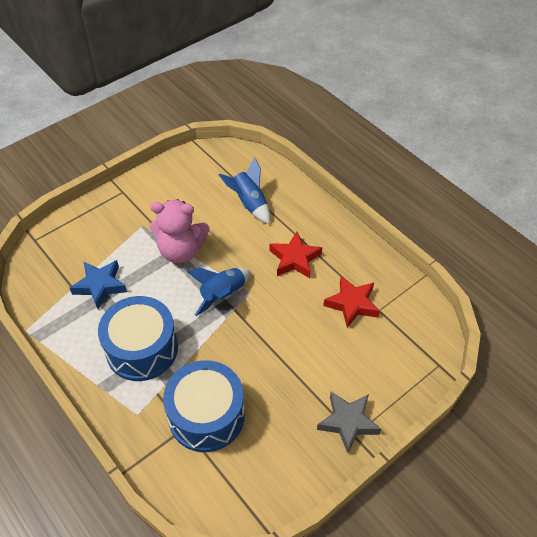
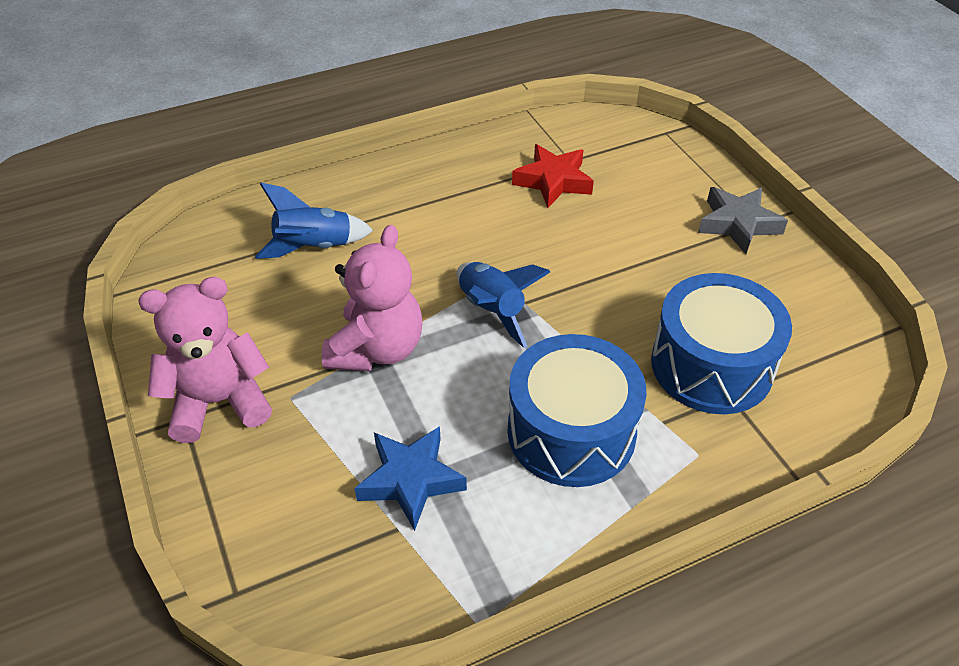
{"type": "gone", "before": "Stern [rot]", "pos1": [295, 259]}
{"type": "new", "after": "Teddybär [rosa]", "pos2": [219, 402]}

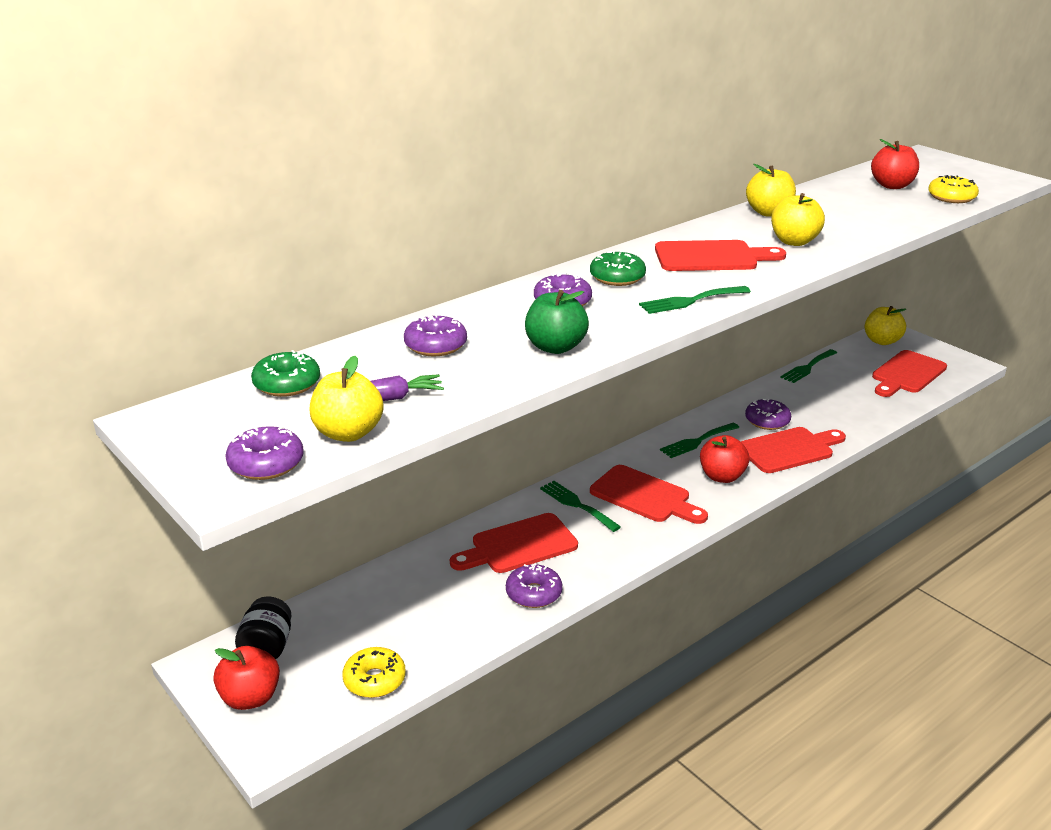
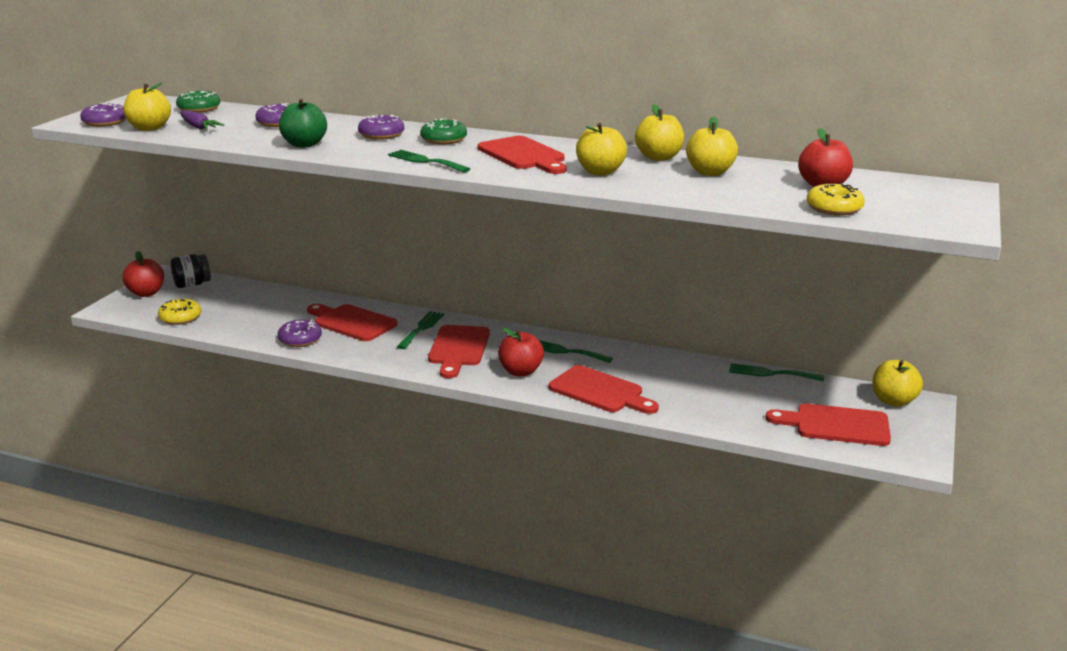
{"type": "gone", "before": "Donut [lila]", "pos1": [767, 421]}
{"type": "new", "after": "Apfel [gelb]", "pos2": [710, 172]}

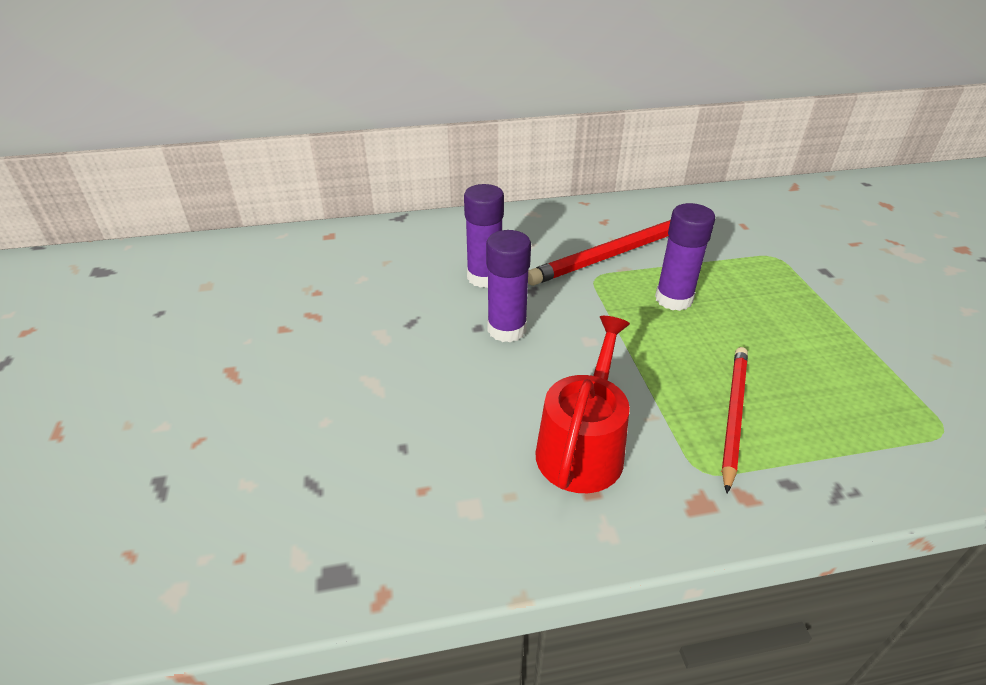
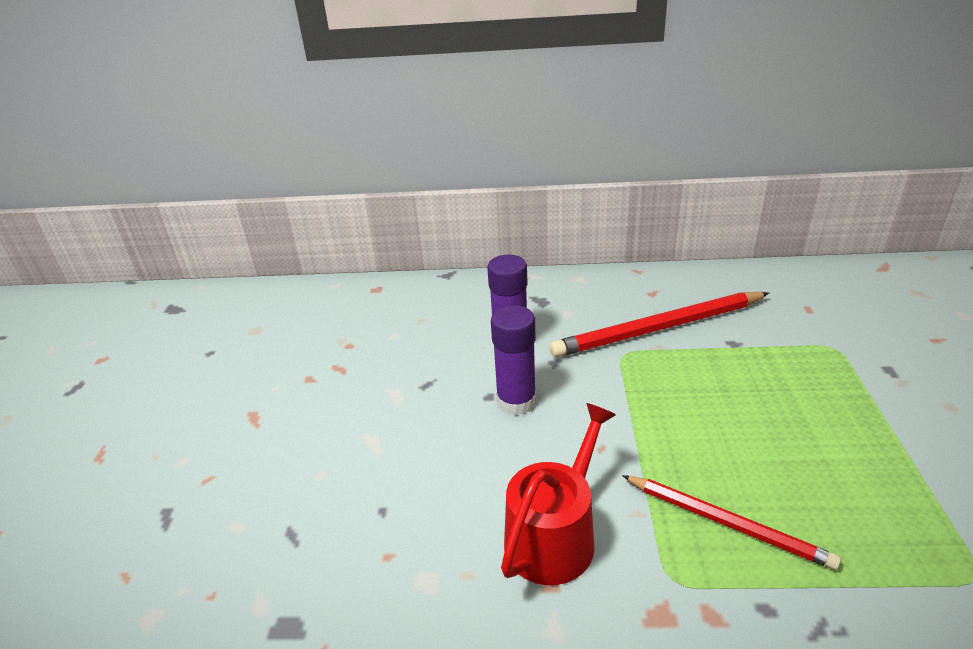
{"type": "gone", "before": "Klebestift [lila]", "pos1": [673, 299]}
{"type": "rotated", "before": "Bleistift [rot]", "pos1": [733, 415], "pos2": [727, 523], "turn": 90}

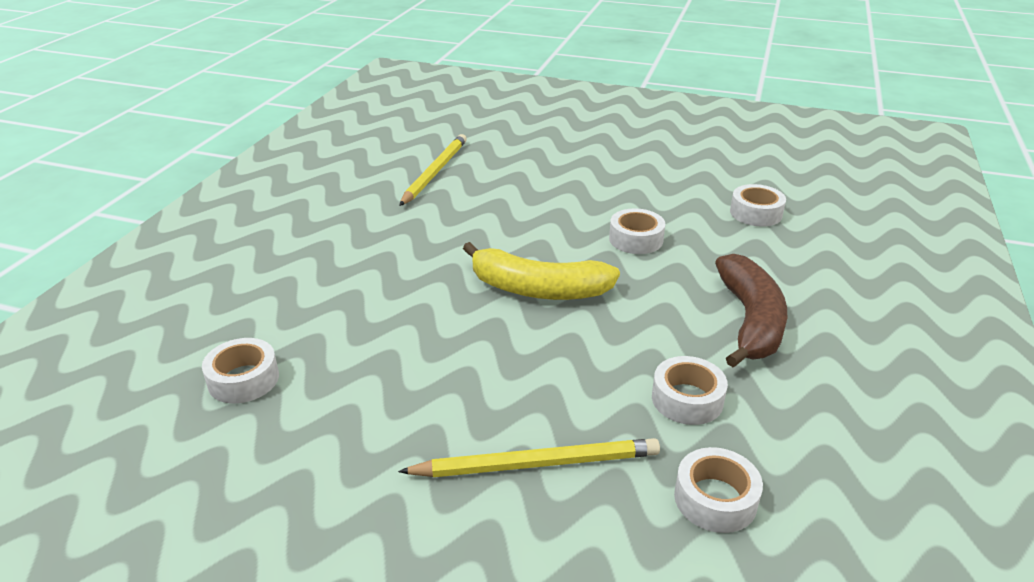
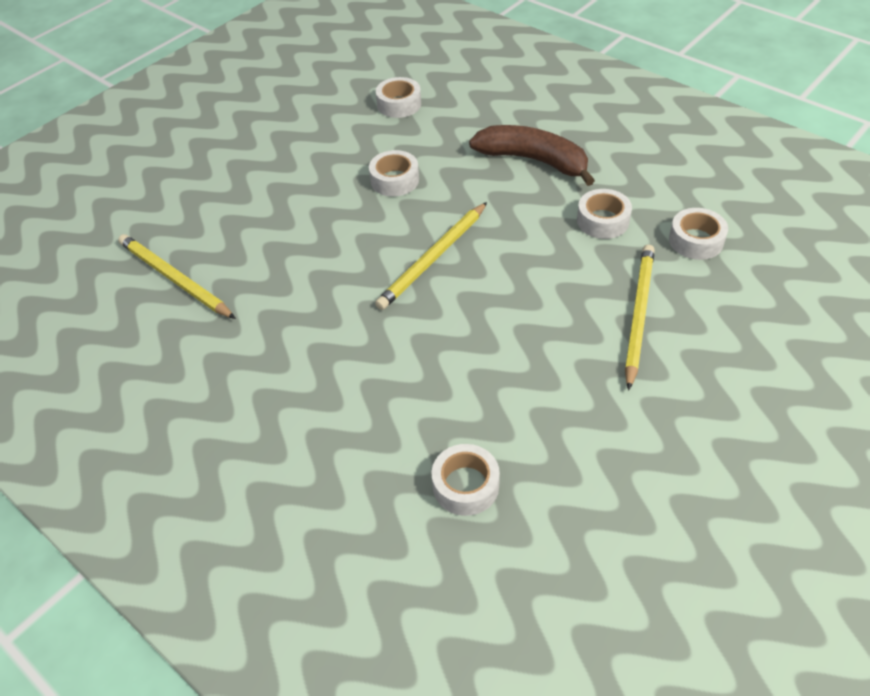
{"type": "swapped", "before": "Banane [gelb]", "after": "Bleistift [gelb]", "pos1": [538, 289], "pos2": [433, 258]}

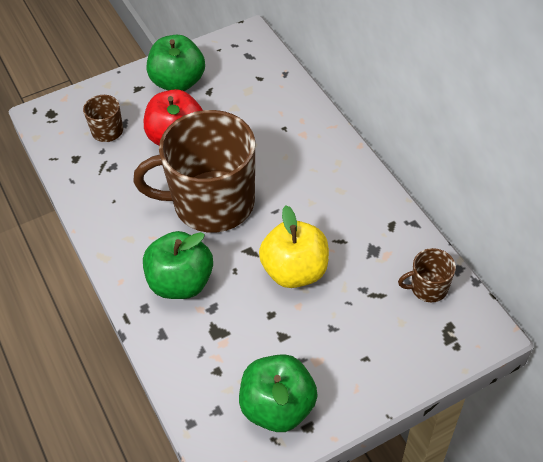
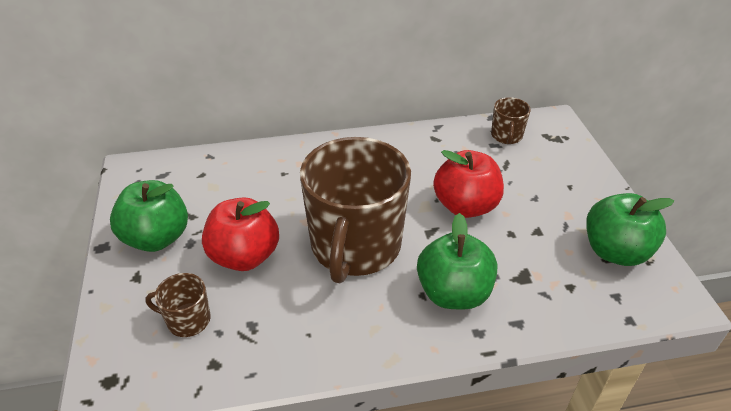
{"type": "repainted", "before": "Apfel [gelb]", "after": "Apfel [rot]", "pos1": [295, 271], "pos2": [465, 206]}

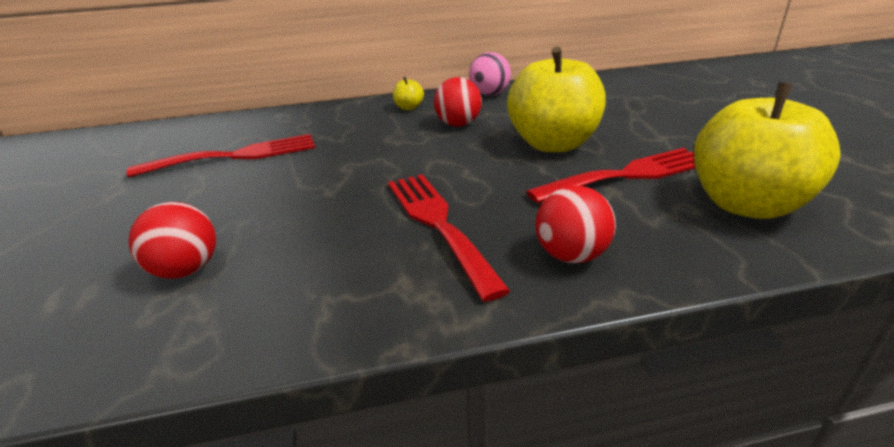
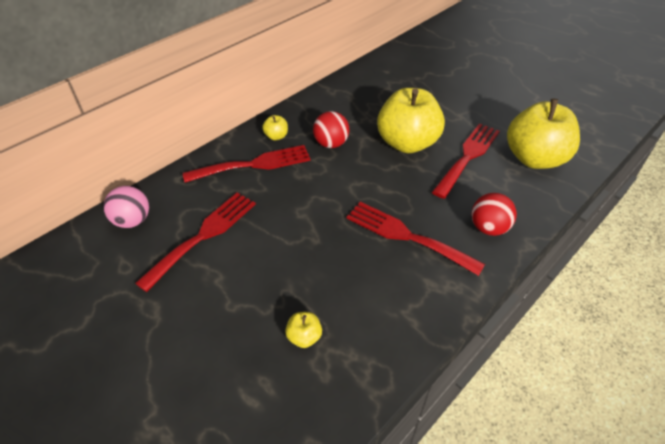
{"type": "shifted", "before": "Ball [rosa]", "pos1": [489, 94], "pos2": [132, 221]}
{"type": "swapped", "before": "Ball [rot]", "after": "Apfel [gelb]", "pos1": [186, 270], "pos2": [304, 337]}
{"type": "new", "after": "Gabel [rot]", "pos2": [254, 164]}

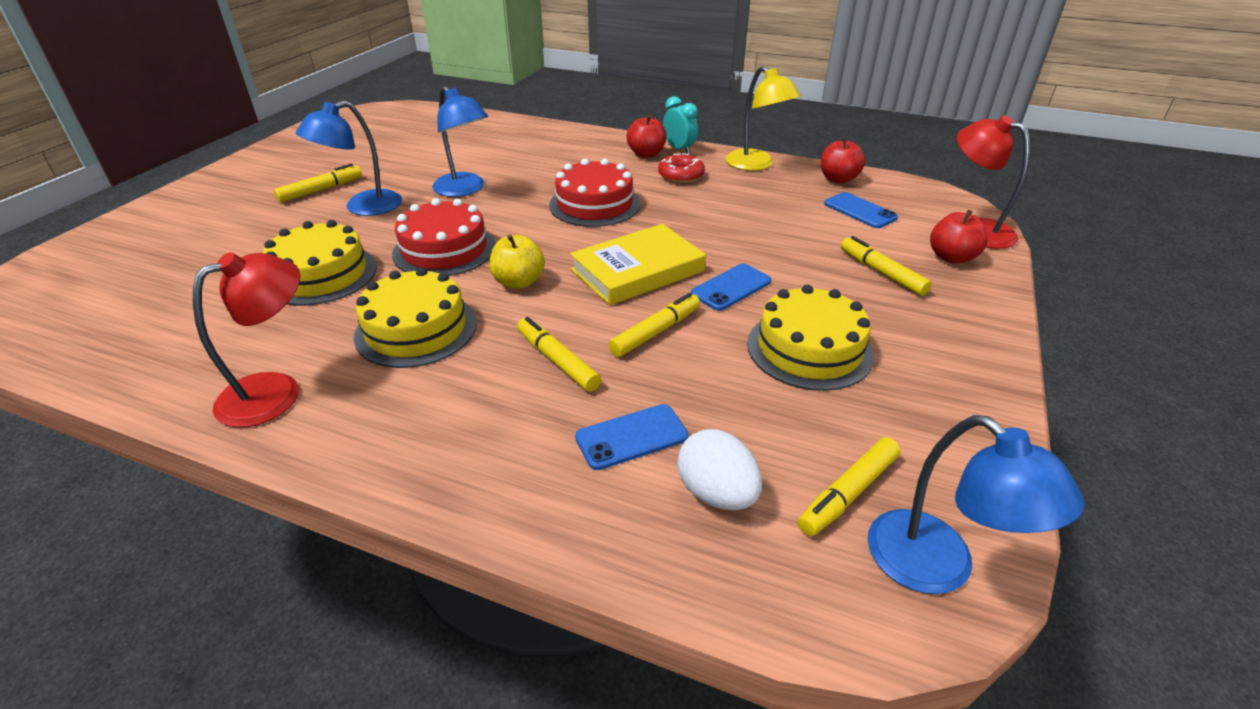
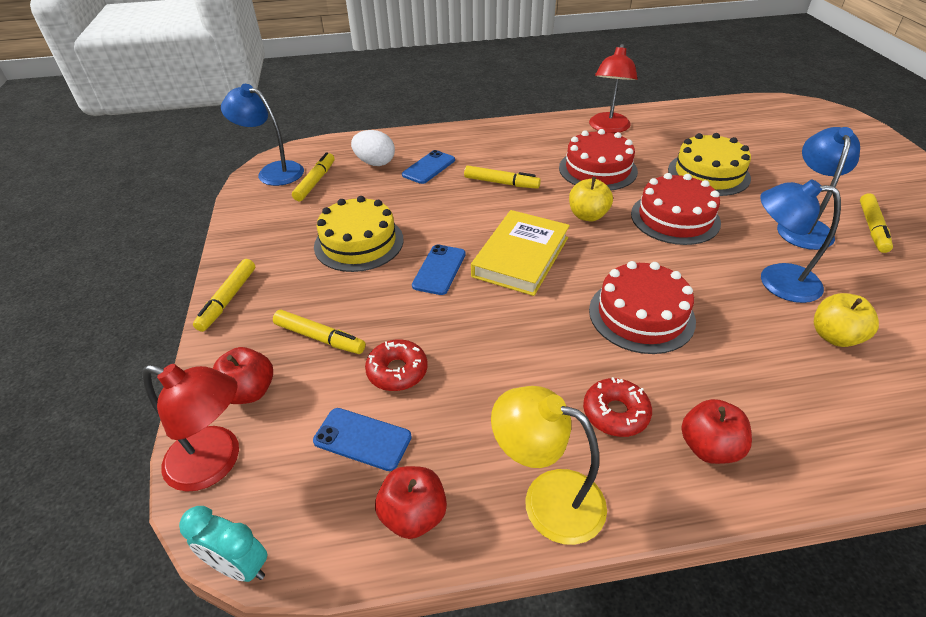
{"type": "shifted", "before": "Wecker [türkis]", "pos1": [679, 149], "pos2": [239, 566]}
{"type": "repainted", "before": "Kuchen [gelb]", "after": "Kuchen [rot]", "pos1": [416, 329], "pos2": [597, 169]}
{"type": "shifted", "before": "Filzstift [gelb]", "pos1": [656, 332], "pos2": [228, 299]}
{"type": "new", "after": "Apfel [gelb]", "pos2": [834, 336]}
{"type": "new", "after": "Donut [rot]", "pos2": [397, 371]}

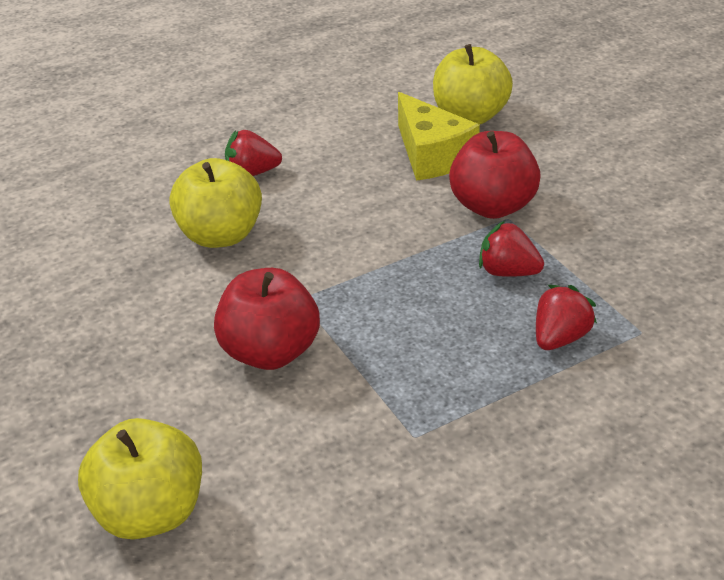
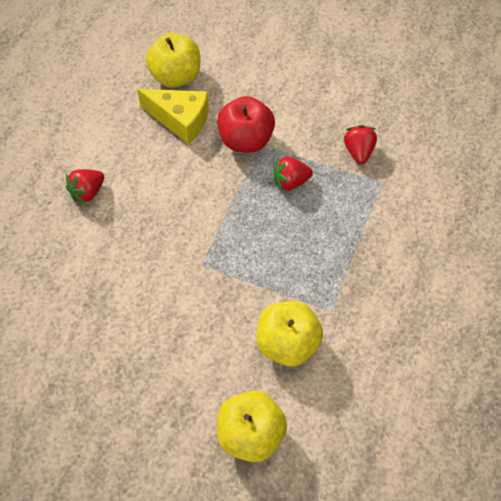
{"type": "shifted", "before": "Apfel [gelb]", "pos1": [220, 235], "pos2": [287, 344]}
{"type": "gone", "before": "Apfel [rot]", "pos1": [270, 352]}
{"type": "shifted", "before": "Erdbeere [rot]", "pos1": [559, 338], "pos2": [358, 152]}

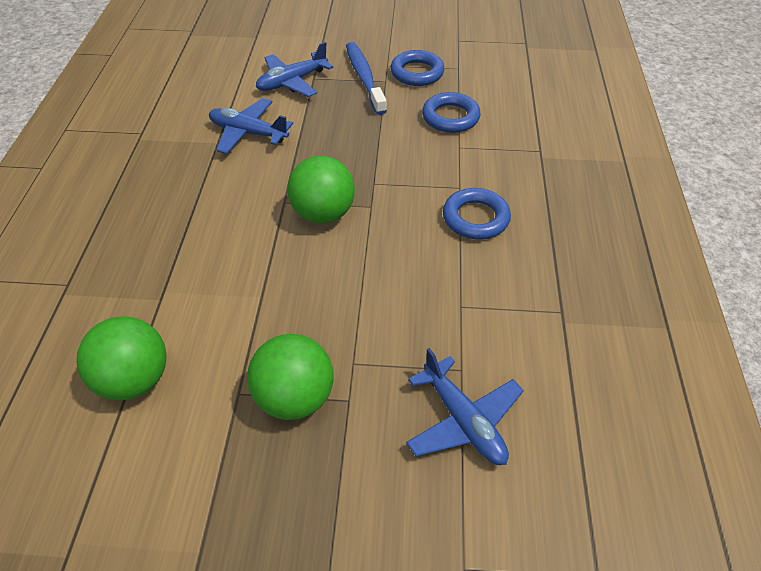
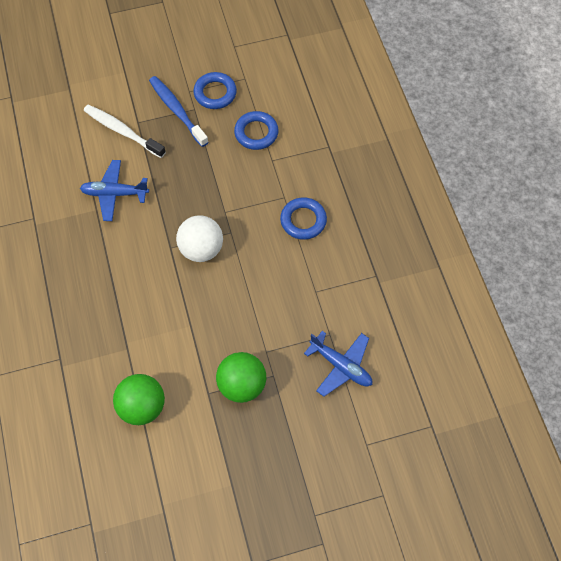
{"type": "swapped", "before": "Flugzeug [blau]", "after": "Zahnbürste [weiß]", "pos1": [292, 82], "pos2": [123, 131]}
{"type": "repainted", "before": "Ball [grün]", "after": "Ball [weiß]", "pos1": [323, 214], "pos2": [201, 249]}

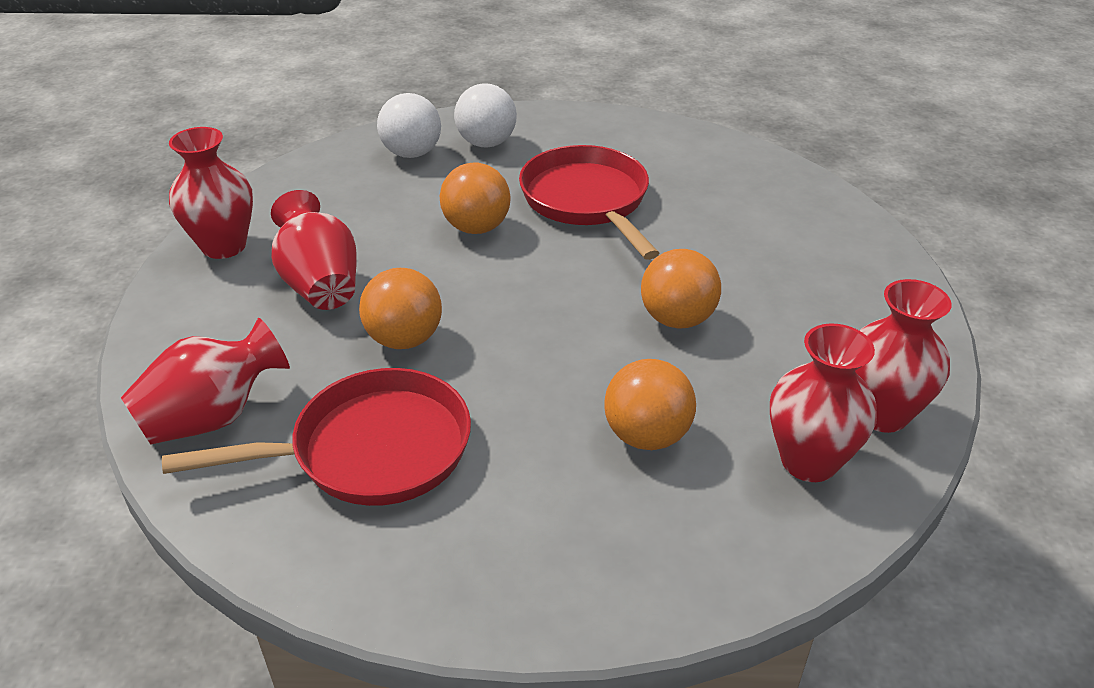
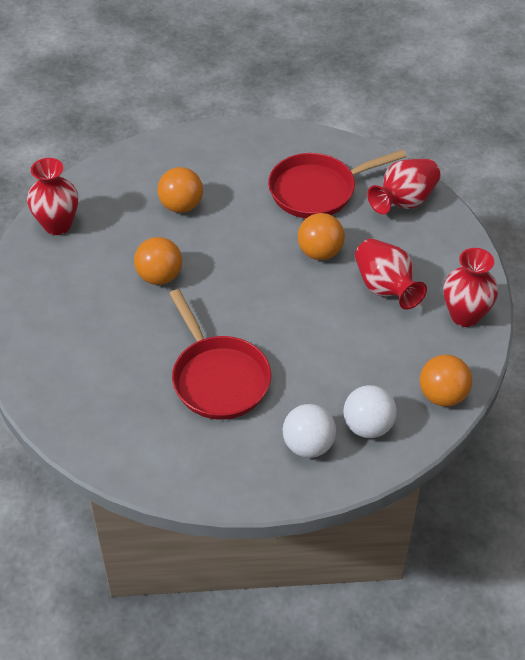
{"type": "shifted", "before": "Ball [orange]", "pos1": [476, 227], "pos2": [442, 395]}
{"type": "gone", "before": "Vase [rot]", "pos1": [809, 461]}

